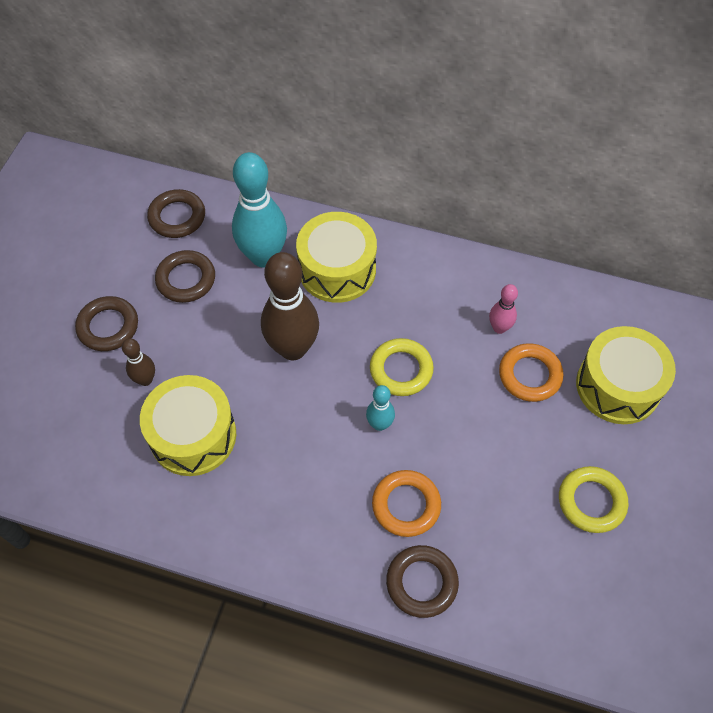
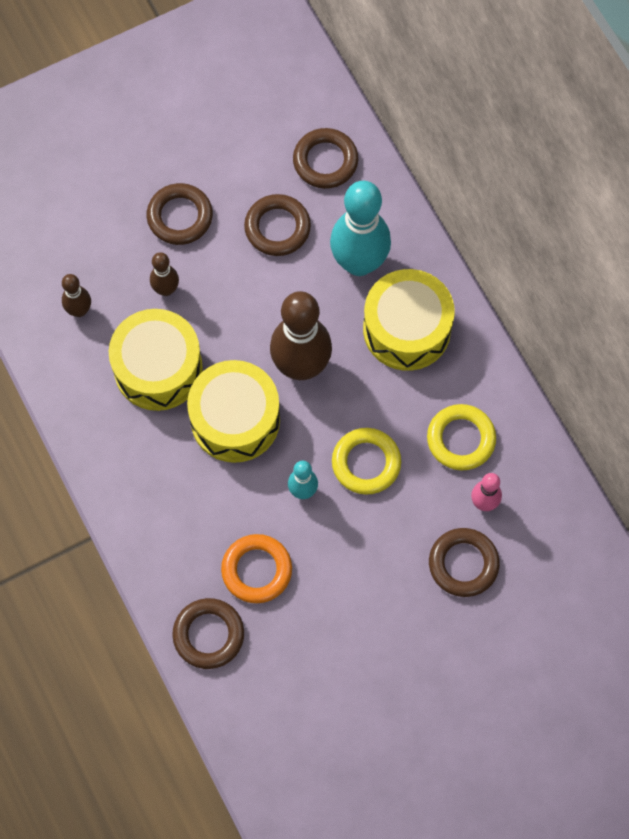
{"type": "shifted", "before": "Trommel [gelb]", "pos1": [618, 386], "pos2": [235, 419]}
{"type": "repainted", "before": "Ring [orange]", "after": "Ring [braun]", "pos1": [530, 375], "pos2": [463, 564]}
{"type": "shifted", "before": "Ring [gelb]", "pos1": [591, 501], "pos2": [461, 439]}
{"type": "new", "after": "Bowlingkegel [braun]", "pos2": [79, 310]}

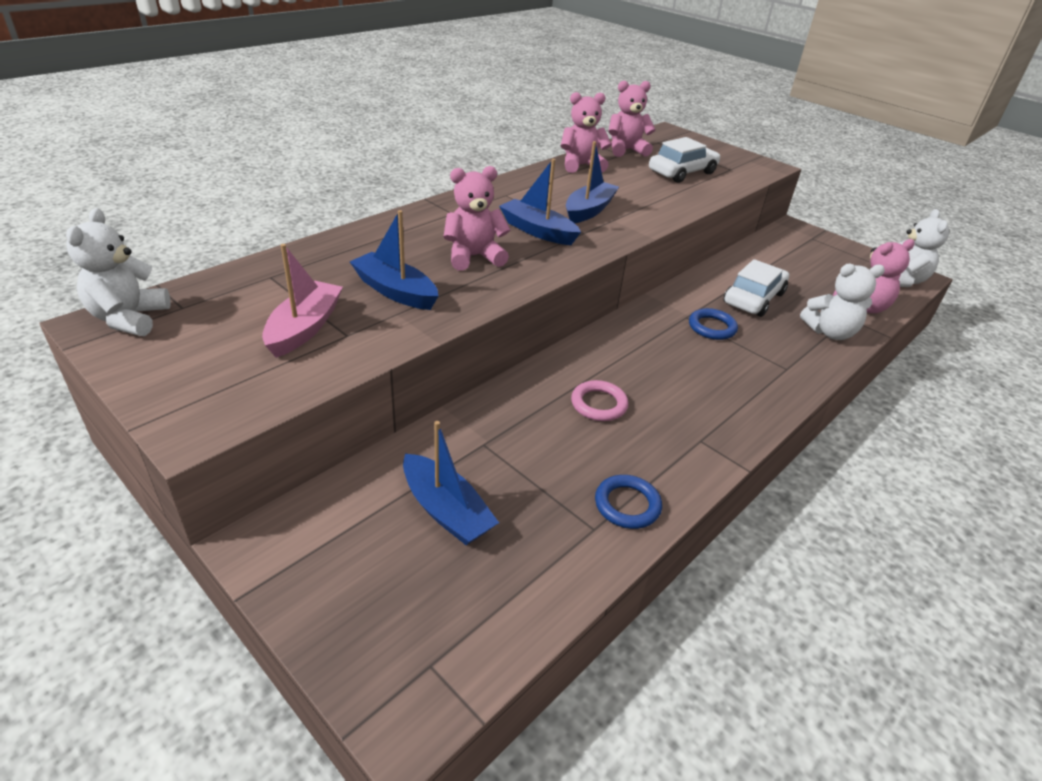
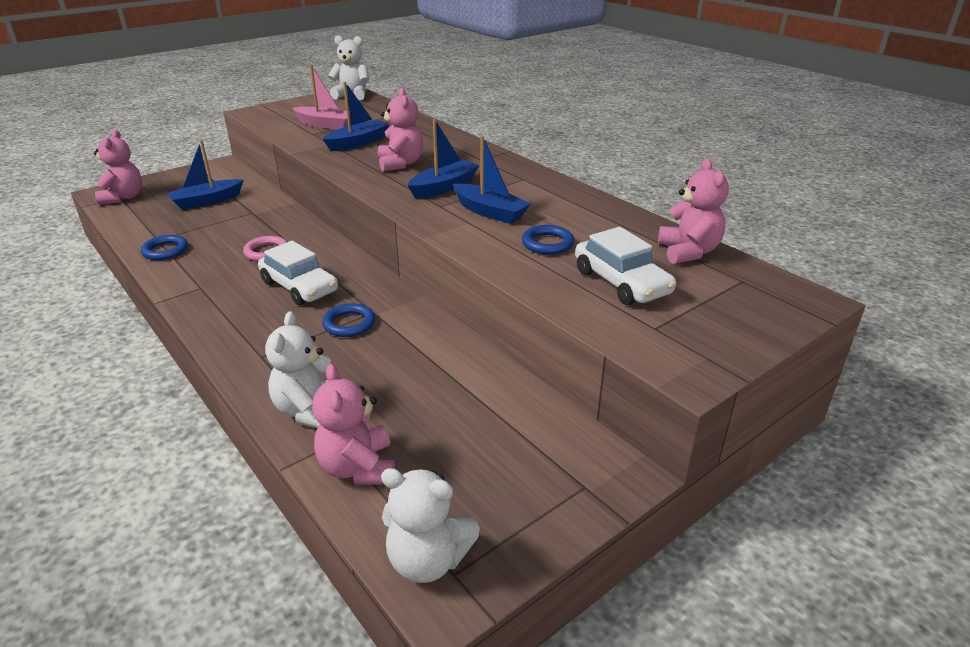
{"type": "shifted", "before": "Teddybär [rosa]", "pos1": [581, 165], "pos2": [123, 197]}
{"type": "shifted", "before": "Auto [weiß]", "pos1": [753, 298], "pos2": [299, 287]}
{"type": "new", "after": "Ring [blau]", "pos2": [547, 244]}

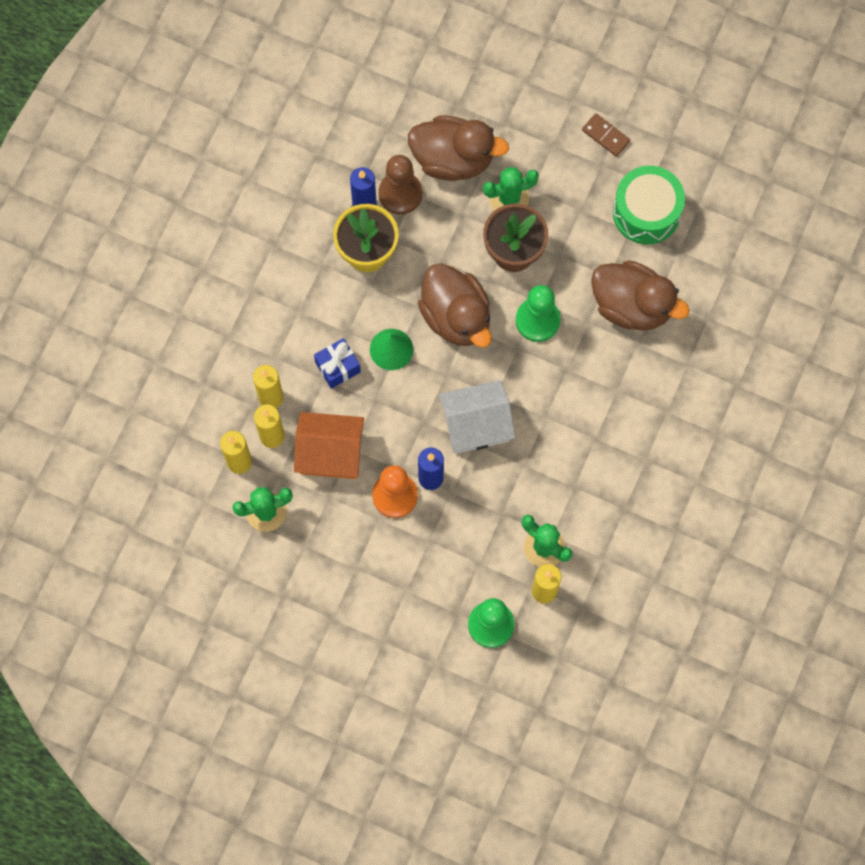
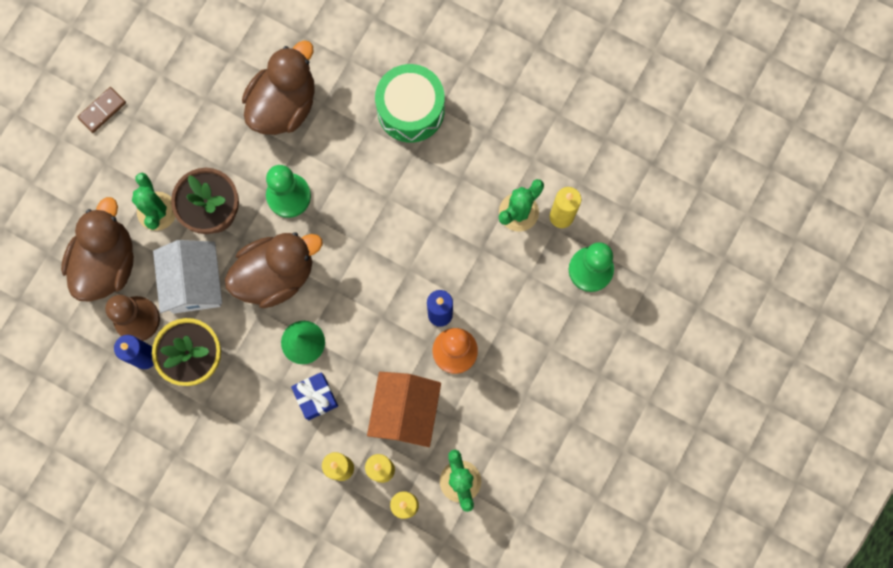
{"type": "shifted", "before": "Trommel [grün]", "pos1": [646, 212], "pos2": [410, 110]}
{"type": "shifted", "before": "Haus [weiß]", "pos1": [476, 424], "pos2": [194, 283]}

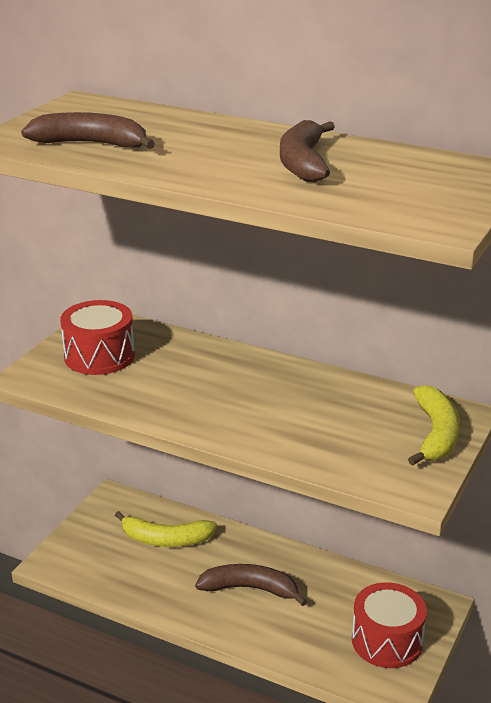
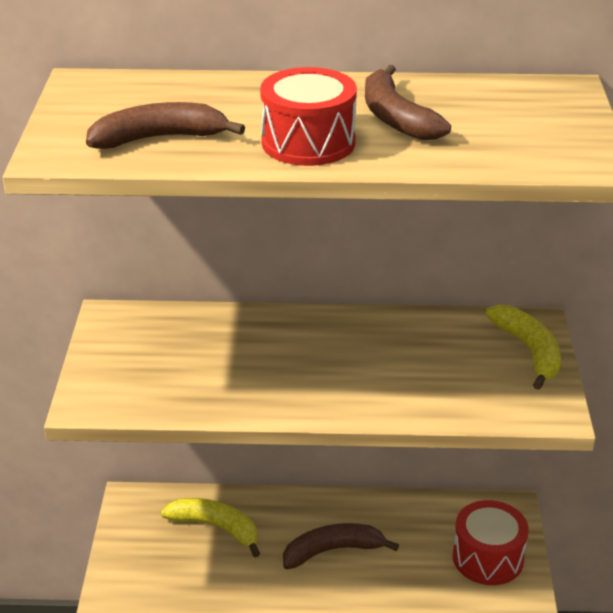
{"type": "shifted", "before": "Trommel [rot]", "pos1": [99, 356], "pos2": [308, 142]}
{"type": "rotated", "before": "Banane [gelb]", "pos1": [166, 539], "pos2": [216, 527], "turn": -135}

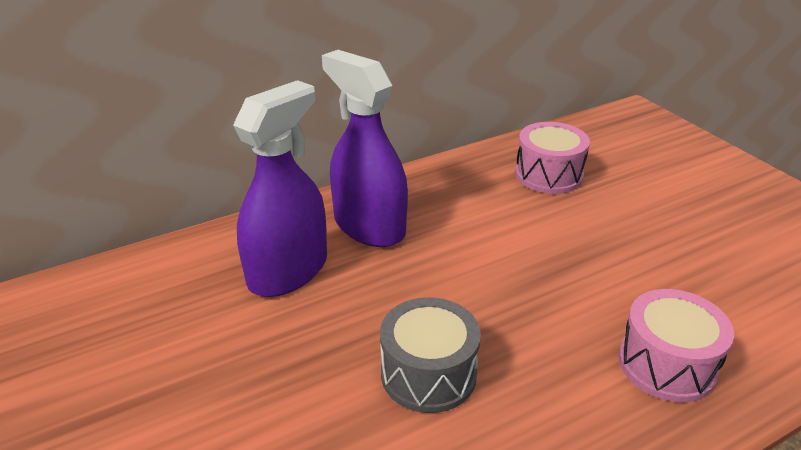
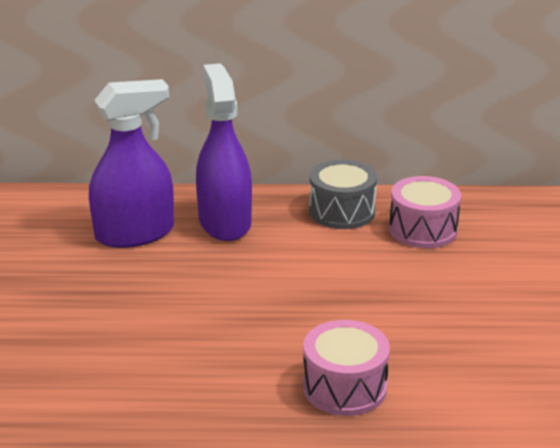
{"type": "shifted", "before": "Trommel [grau]", "pos1": [428, 374], "pos2": [342, 211]}

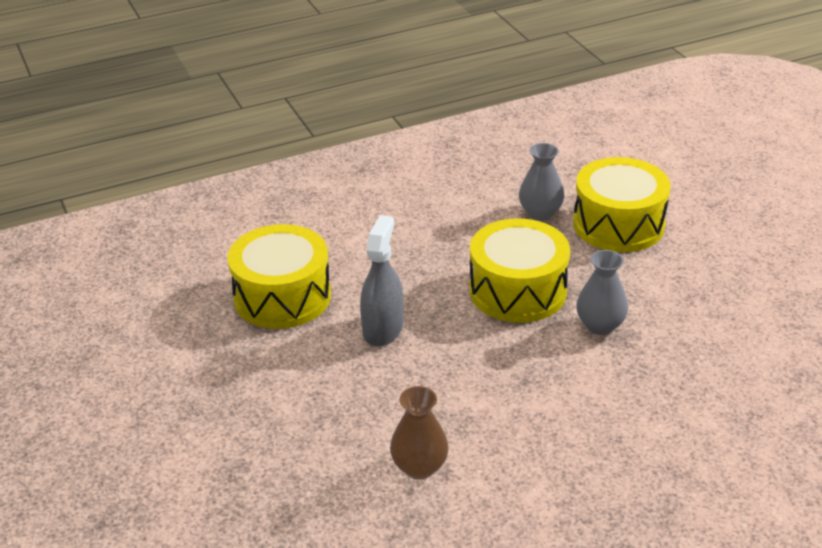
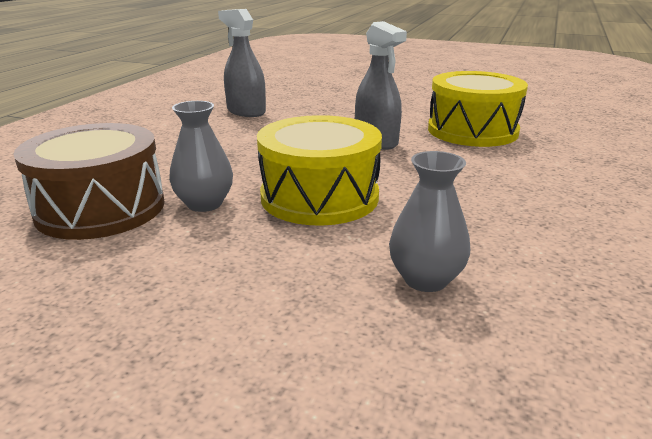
{"type": "gone", "before": "Trommel [gelb]", "pos1": [618, 224]}
{"type": "swapped", "before": "Vase [braun]", "after": "Sprühflasche [grau]", "pos1": [419, 467], "pos2": [246, 111]}
{"type": "new", "after": "Trommel [braun]", "pos2": [101, 208]}

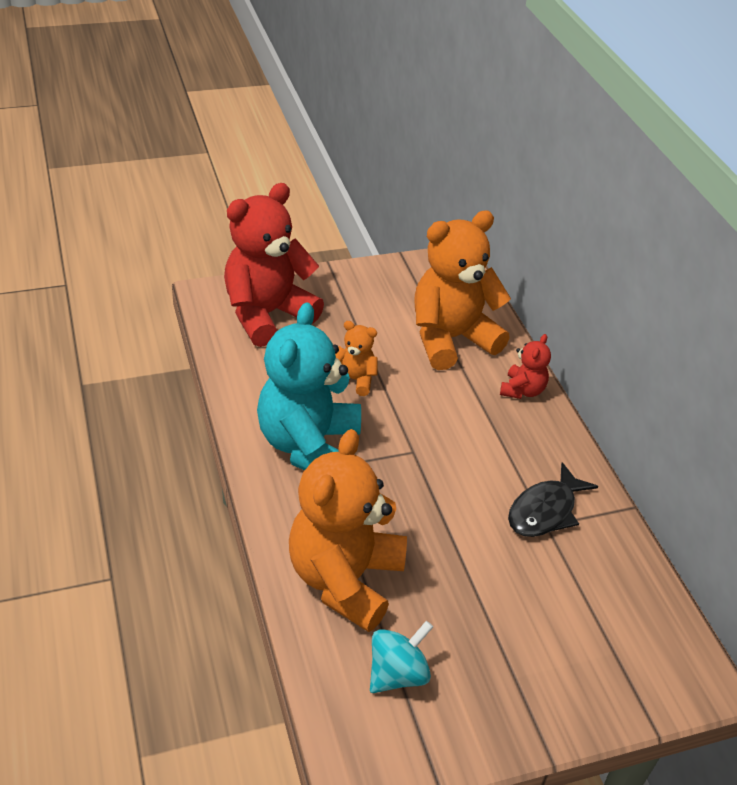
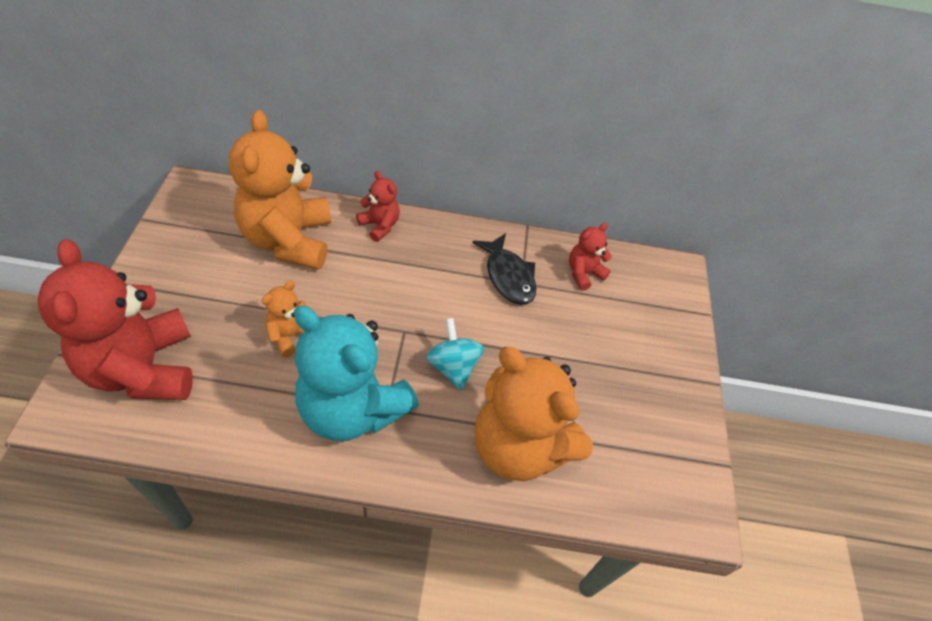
{"type": "shifted", "before": "Kreisel [türkis]", "pos1": [397, 674], "pos2": [453, 366]}
{"type": "new", "after": "Teddybär [rot]", "pos2": [583, 273]}

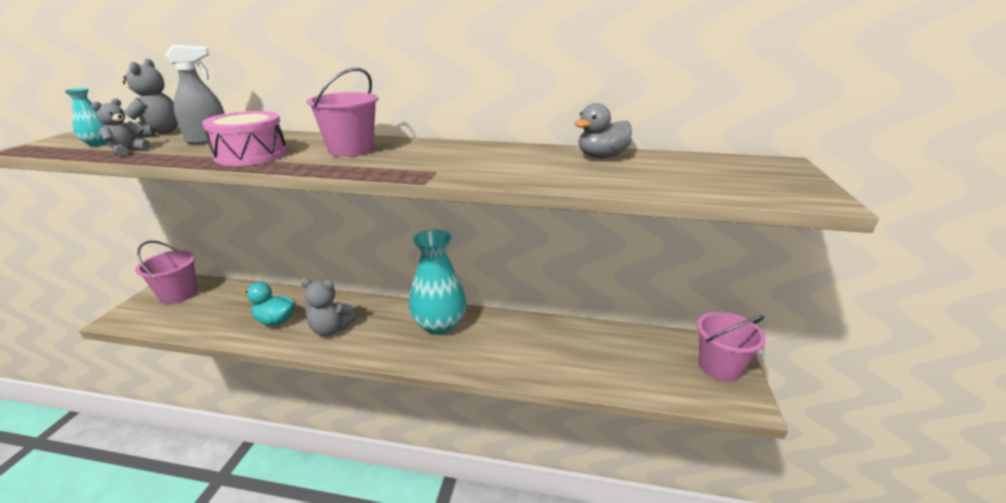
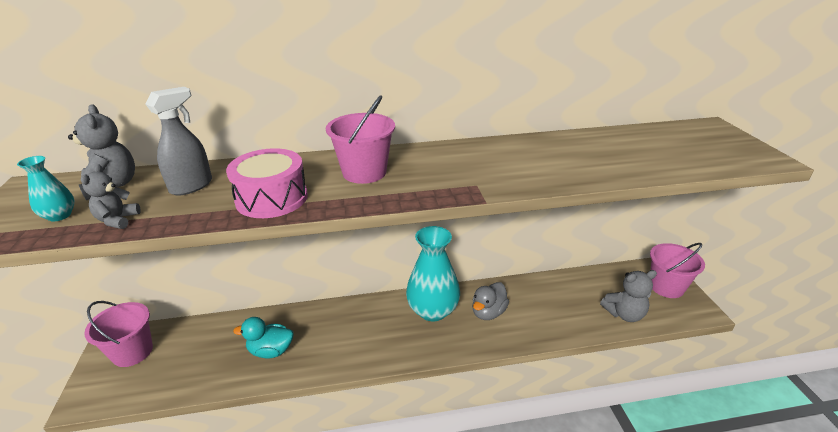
{"type": "shifted", "before": "Ente [grau]", "pos1": [601, 157], "pos2": [488, 312]}
{"type": "shifted", "before": "Teddybär [grau]", "pos1": [331, 329], "pos2": [624, 314]}

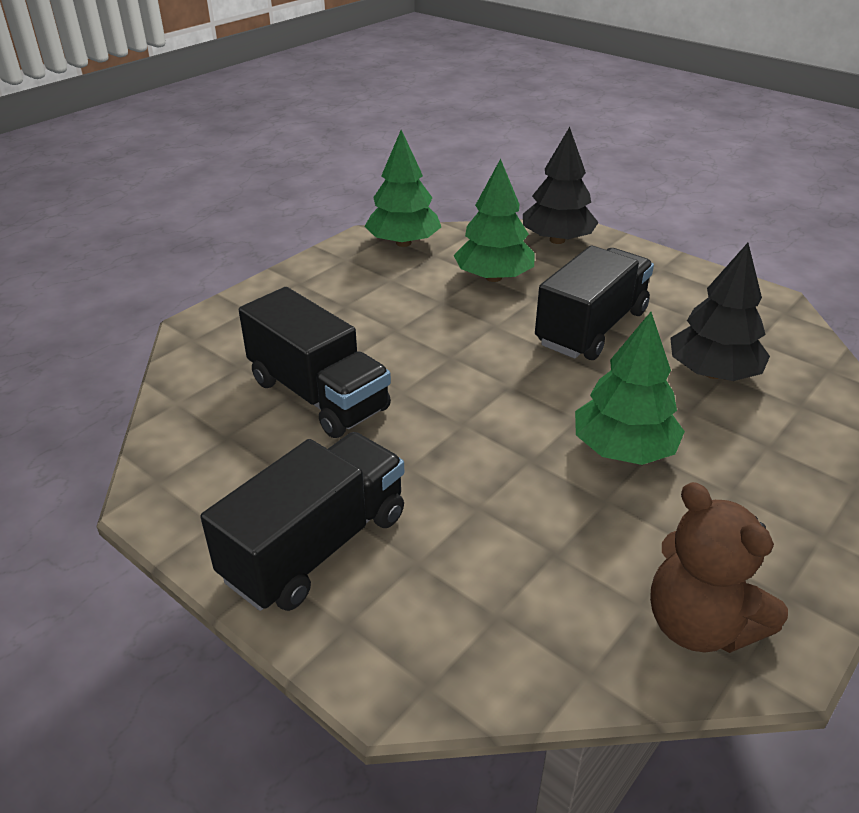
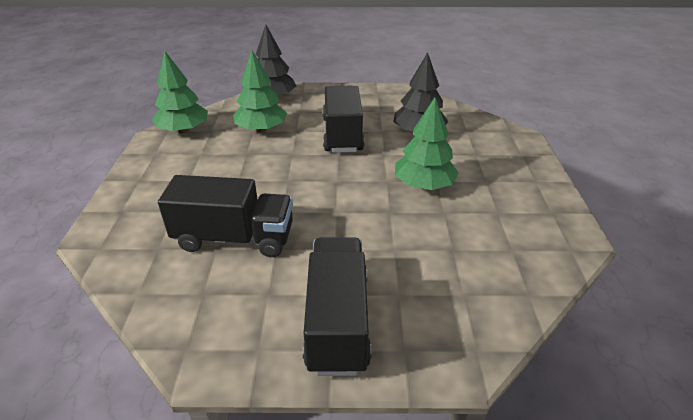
{"type": "gone", "before": "Teddybär [braun]", "pos1": [699, 625]}

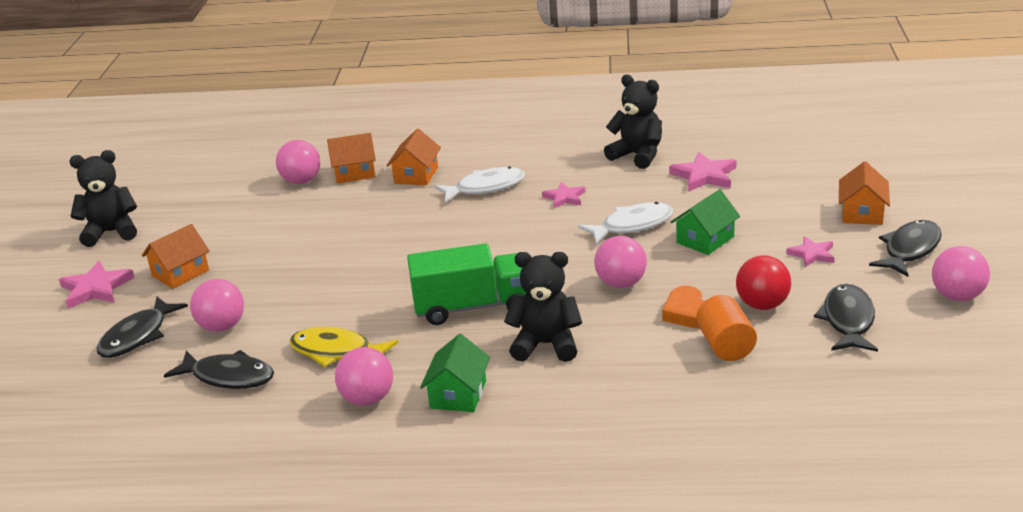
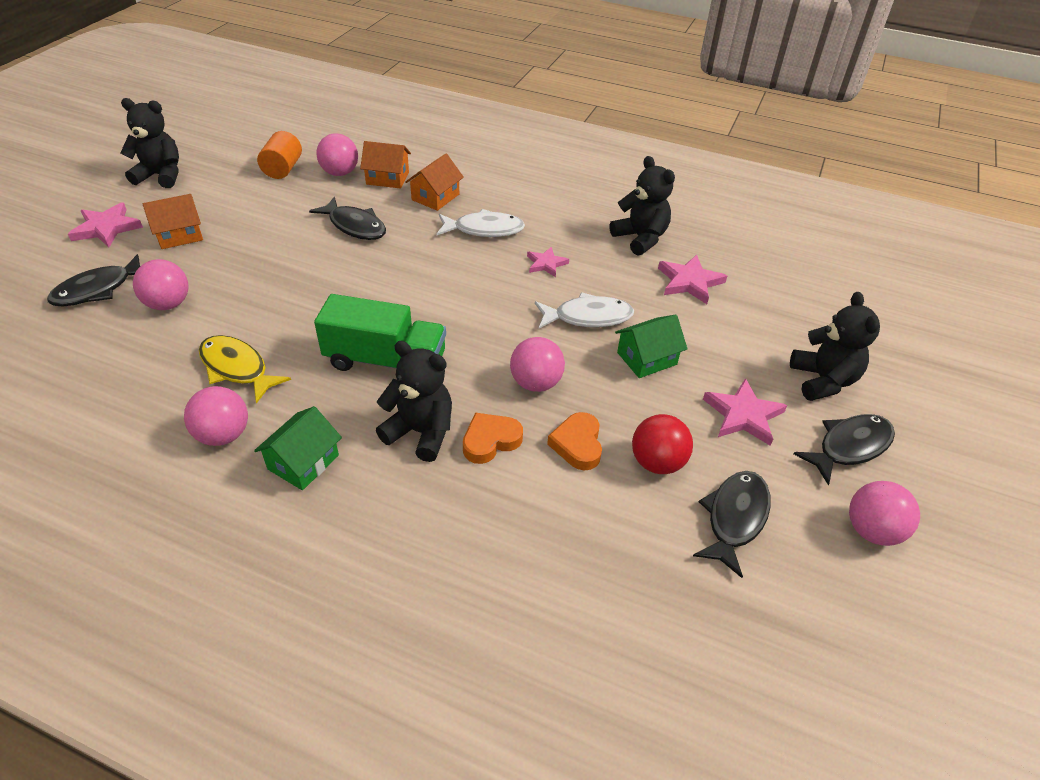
{"type": "swapped", "before": "Haus [orange]", "after": "Teddybär [schwarz]", "pos1": [862, 213], "pos2": [823, 380]}
{"type": "scaled", "before": "Stern [rosa]", "pos1": [812, 254], "pos2": [743, 415], "scale": 1.56}
{"type": "shifted", "before": "Vollzylinder [orange]", "pos1": [725, 346], "pos2": [283, 169]}
{"type": "shifted", "before": "Fisch [schwarz]", "pos1": [228, 377], "pos2": [355, 226]}
{"type": "new", "after": "Herz [orange]", "pos2": [490, 441]}

